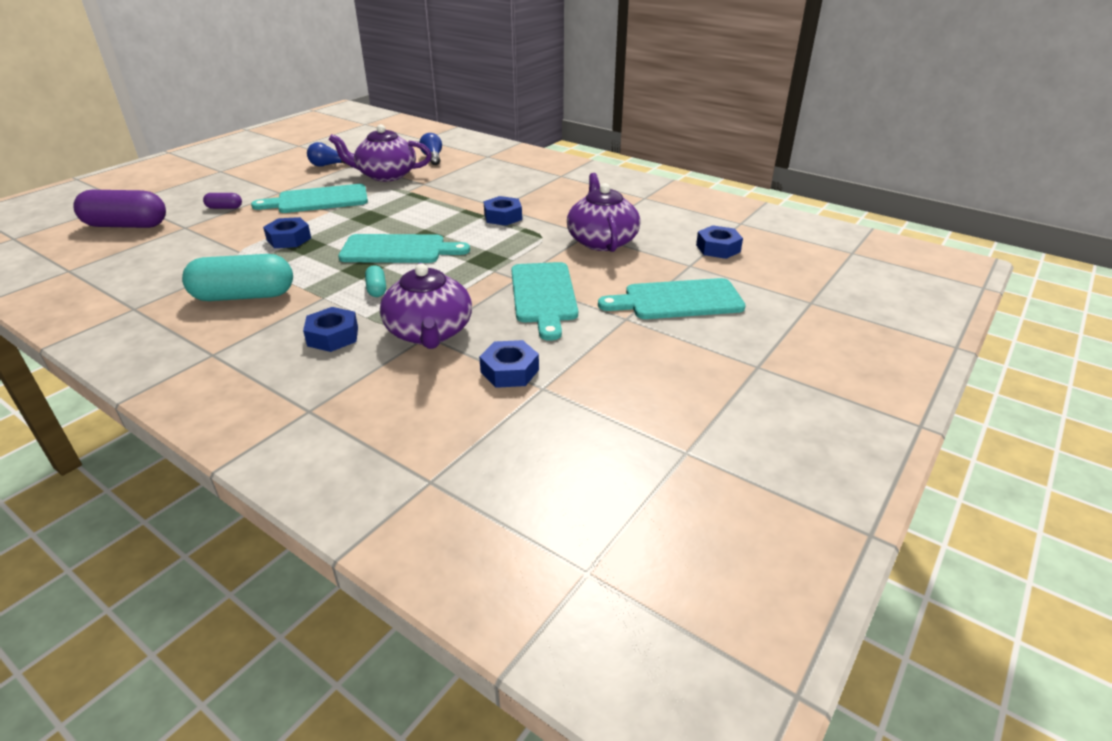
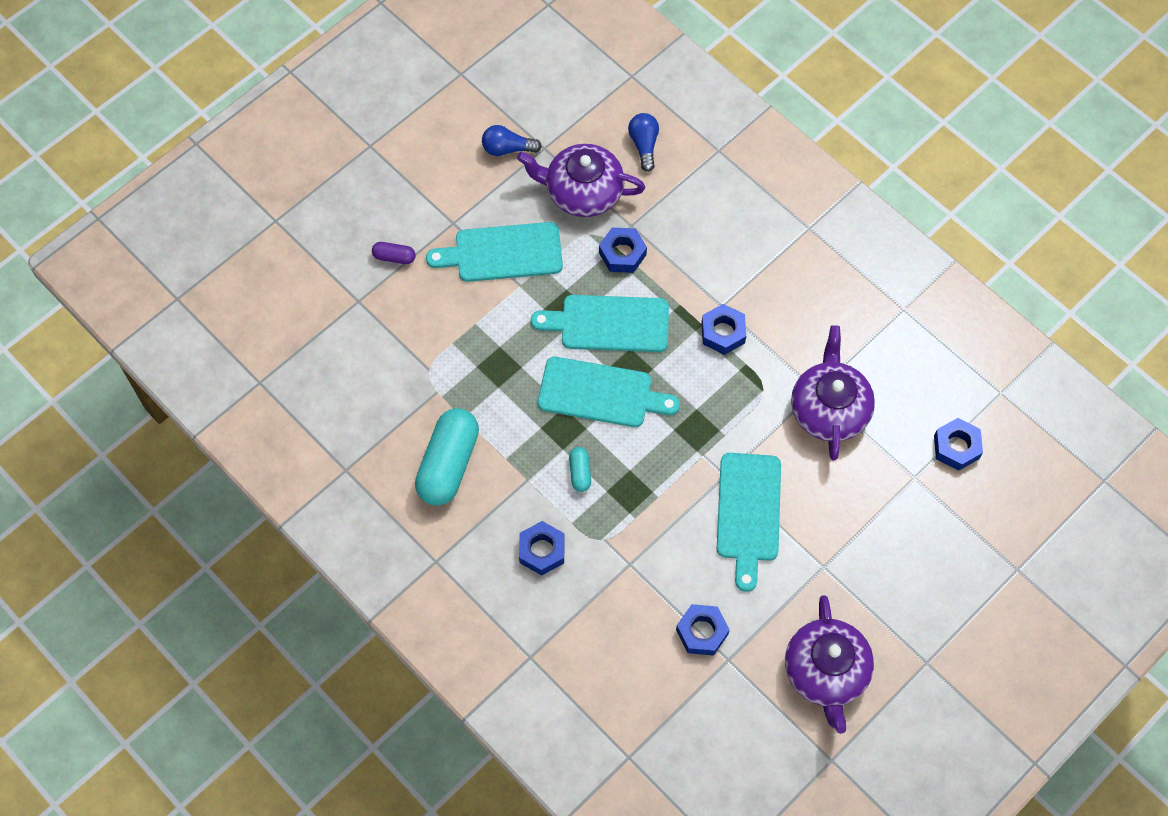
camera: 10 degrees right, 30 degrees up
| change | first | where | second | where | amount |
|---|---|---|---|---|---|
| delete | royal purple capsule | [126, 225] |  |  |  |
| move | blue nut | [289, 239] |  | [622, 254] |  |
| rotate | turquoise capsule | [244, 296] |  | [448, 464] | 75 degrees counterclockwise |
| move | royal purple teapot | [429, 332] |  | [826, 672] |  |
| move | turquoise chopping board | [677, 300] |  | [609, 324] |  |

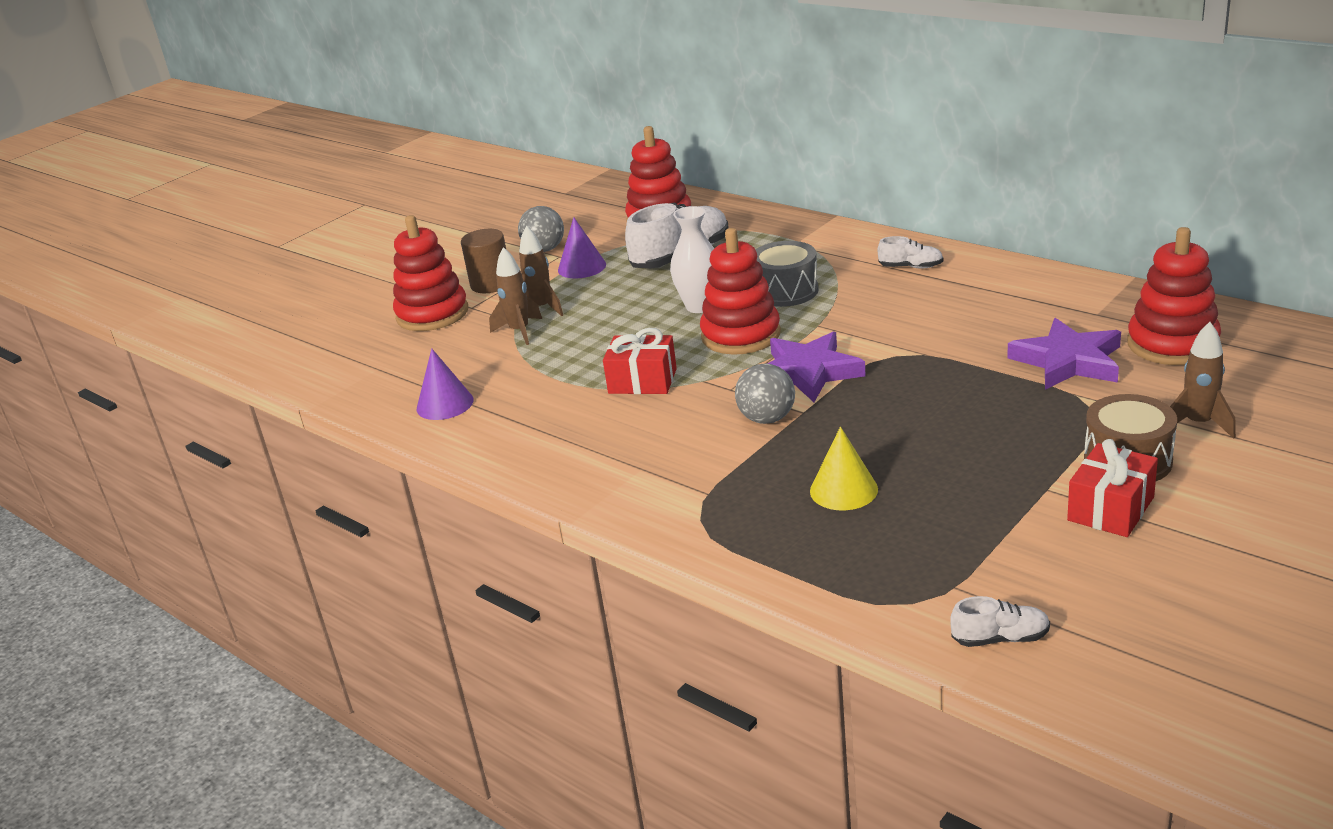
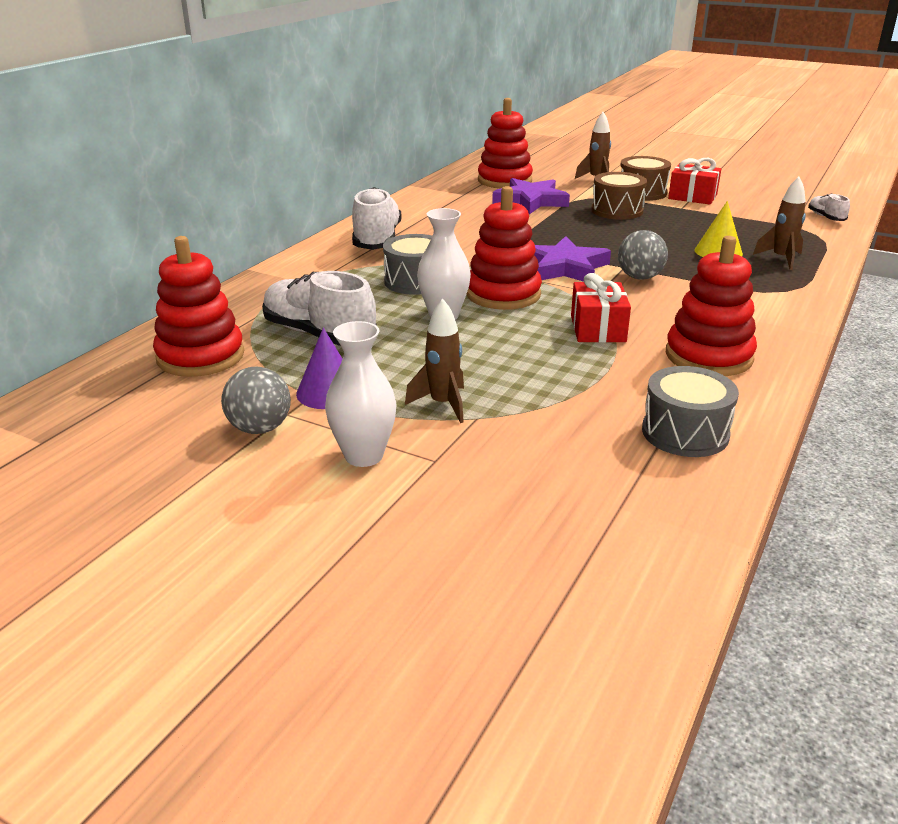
camera: 105 degrees left, 0 degrees up
| change | first | where | second | where | amount |
|---|---|---|---|---|---|
| move | scarlet ring stacker | [432, 314] |  | [708, 356] |  |
| replace | dark brown solid cylinder | [491, 284] | snow-white flower vase | [364, 456] |  |
| resize | snow-white lace-up shoe | [911, 267] |  | [377, 240] | x2.03 |
| move | dark brown toy rocket | [519, 331] |  | [781, 259] |  |
| replace | royal purple cone shape | [445, 404] | ash-grey toy drum | [685, 432] |  |
| insert |  |  | dark brown toy drum | [617, 210] |  |

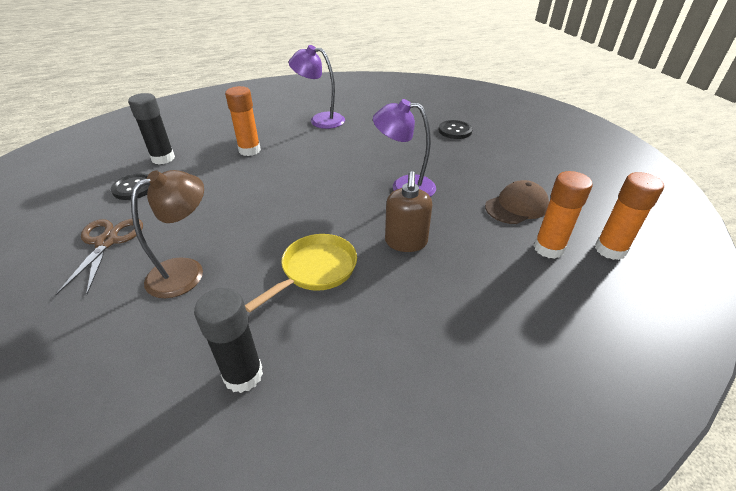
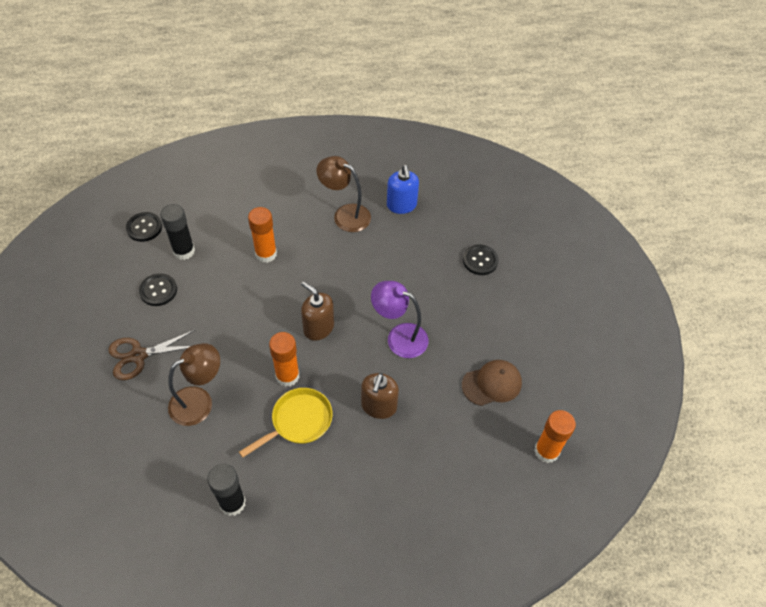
camera: 10 degrees right, 15 degrees up
| change | first | where | second | where | amount |
|---|---|---|---|---|---|
| recolor | royal purple lamp | [320, 120] | dark brown lamp | [345, 215] |  |
| move | orange-coloured glue | [548, 248] |  | [287, 376] |  |
| rotate | dark brown scissors | [107, 242] |  | [138, 355] | 120 degrees counterclockwise |
| insert |  |  | blue soap dispenser | [401, 205] |  |
| insert |  |  | ebony sewing button | [144, 228] |  |
| insert |  |  | dark brown soap dispenser | [318, 328] |  |

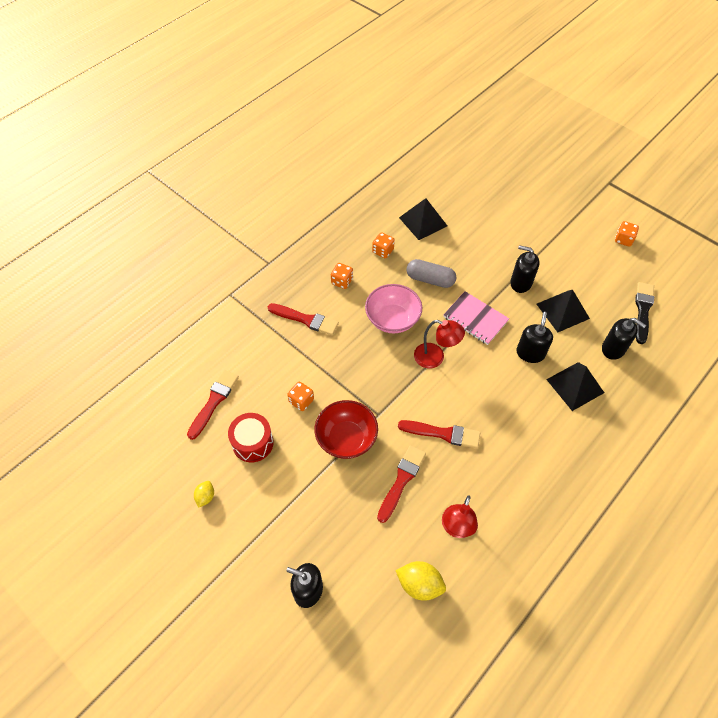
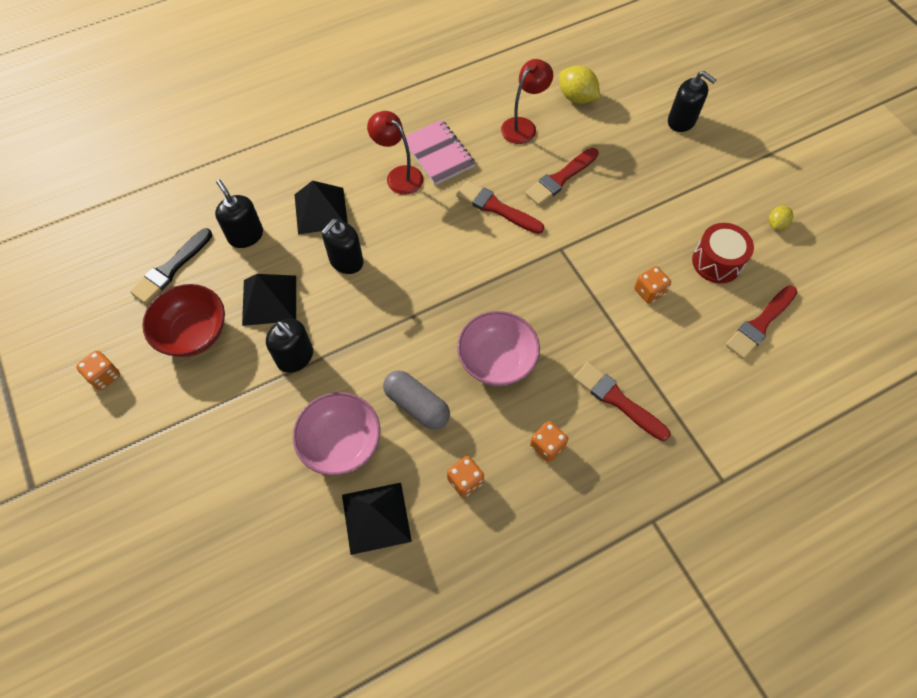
camera: 160 degrees left, 5 degrees up
| change | first | where | second | where | amount |
|---|---|---|---|---|---|
| move | rosy exercise book | [475, 319] |  | [438, 154] |  |
| move | scarlet lamp | [435, 358] |  | [399, 175] |  |
| move | scarlet deep dish | [346, 439] |  | [194, 333] |  |
| insert |  |  | rosy deep dish | [341, 443] |  |

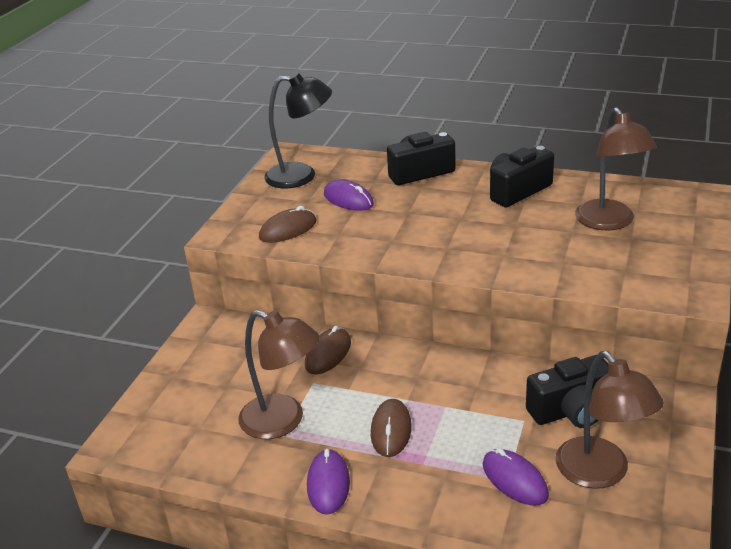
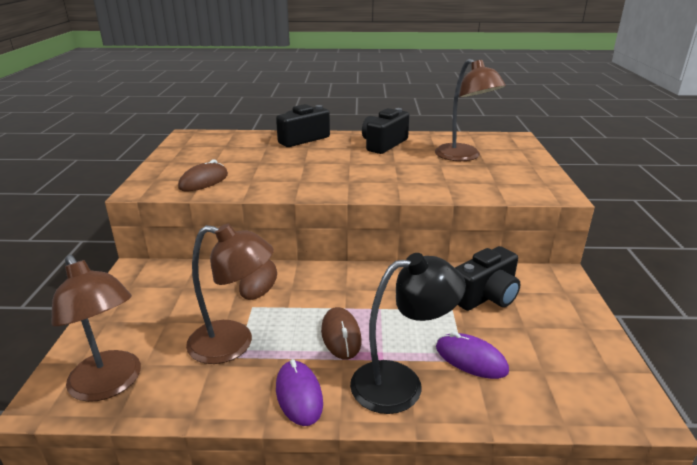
camera: 20 degrees left, 5 degrees down
| change | first | where | second | where | amount |
|---|---|---|---|---|---|
| move | ebony lamp | [301, 176] |  | [401, 383] |  |
| delete | royal purple mouse | [348, 199] |  |  |  |
| move | dark brown lamp | [601, 473] |  | [110, 385] |  |

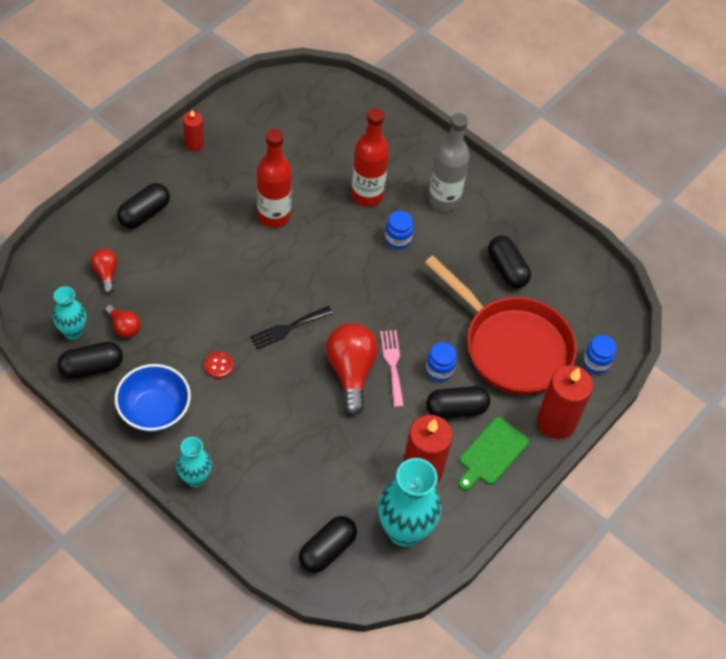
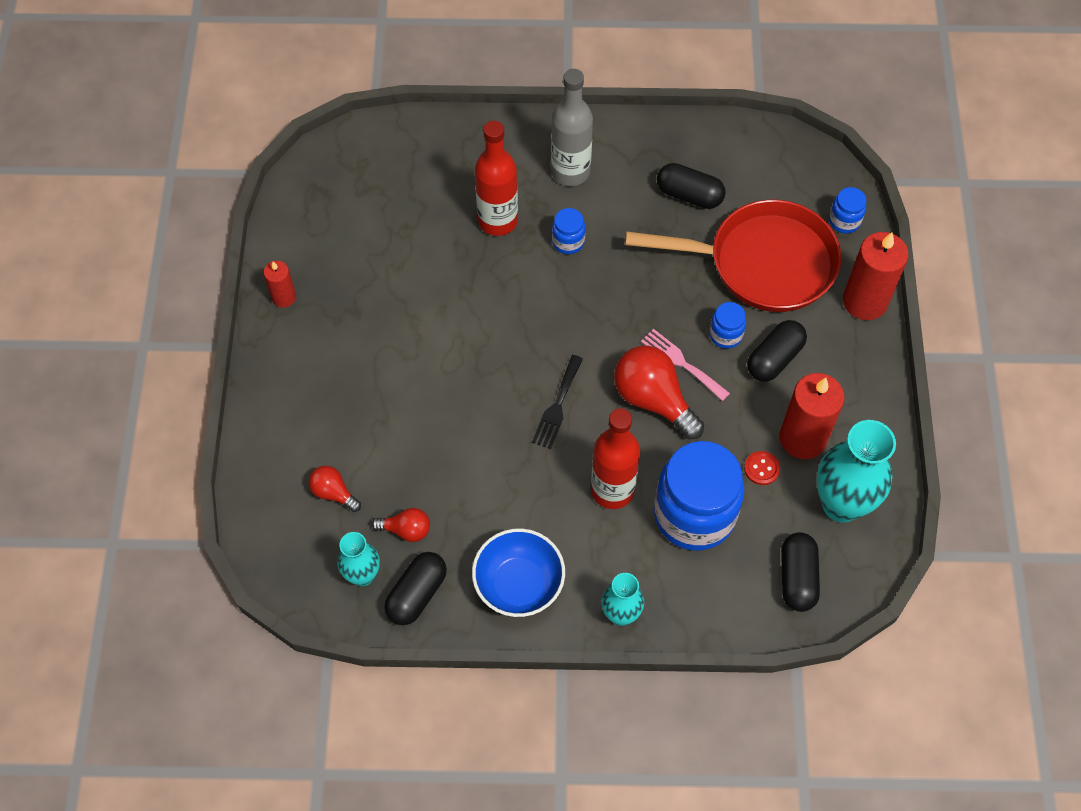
camera: 35 degrees left, 5 degrees up
| change | first | where | second | where | amount |
|---|---|---|---|---|---|
| move | scarlet drink bottle | [274, 216] |  | [612, 490] |  |
| delete | ebony capsule | [144, 213] |  |  |  |
| move | scarlet sewing button | [219, 365] |  | [761, 469] |  |
| delete | emerald chopping board | [492, 453] |  |  |  |
| insert |  |  | blue jam jar | [694, 515] |  |

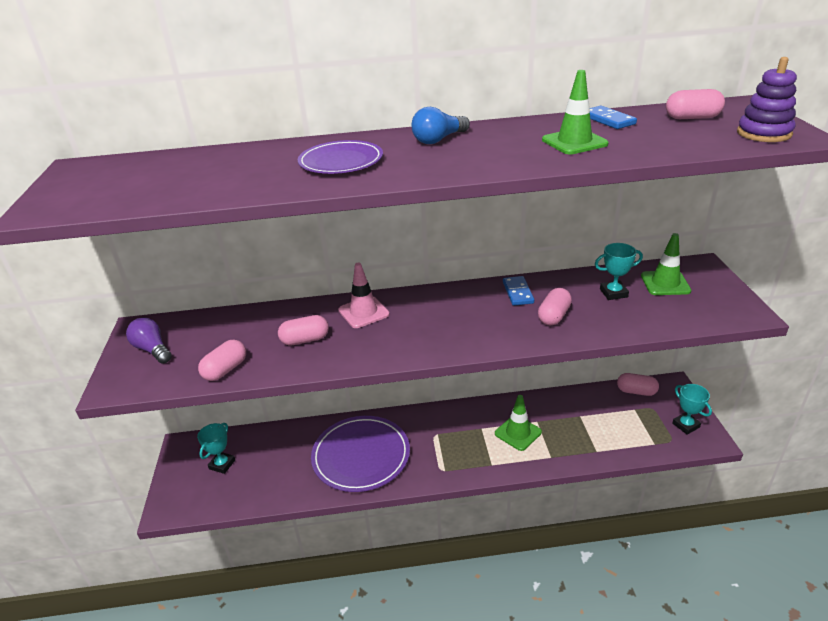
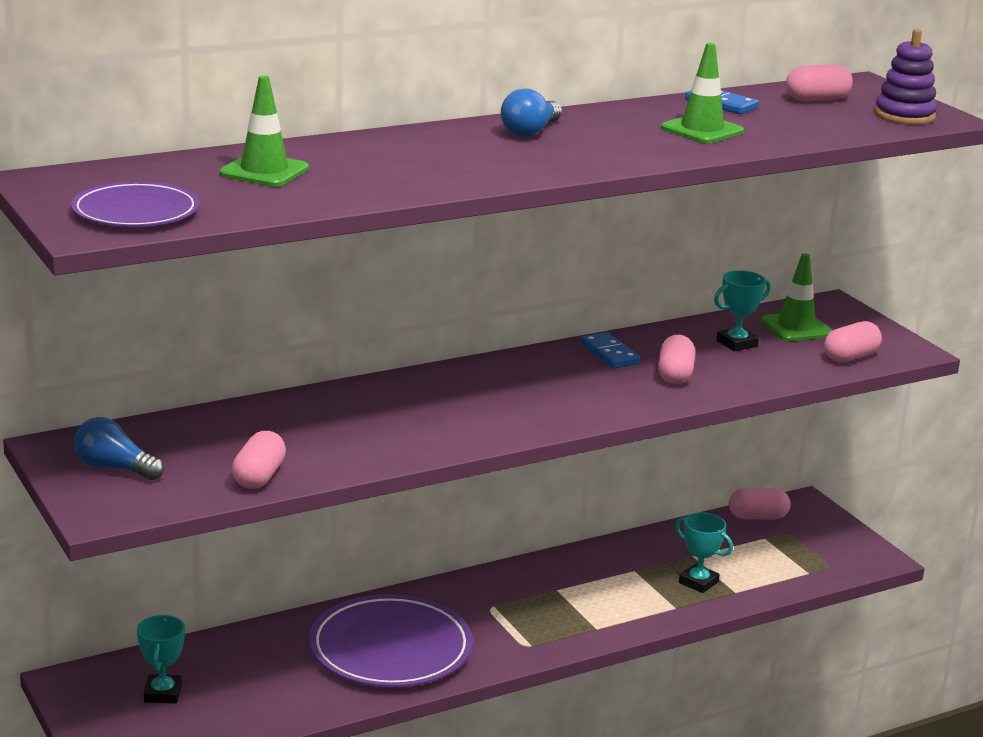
camera: 25 degrees left, 10 degrees down
| change | first | where | second | where | amount |
|---|---|---|---|---|---|
| move | royal purple plate | [341, 161] |  | [135, 212] |  |
| delete | rosy safety cone | [363, 312] |  |  |  |
| move | rosy capsule | [305, 340] |  | [850, 357] |  |
| recolor | royal purple lightbulb | [152, 349] | blue lightbulb | [114, 468] |  |
| move | turquoise prize cup | [686, 425] |  | [698, 582] |  |
| move | emerald safety cone | [518, 433] |  | [264, 171] |  |

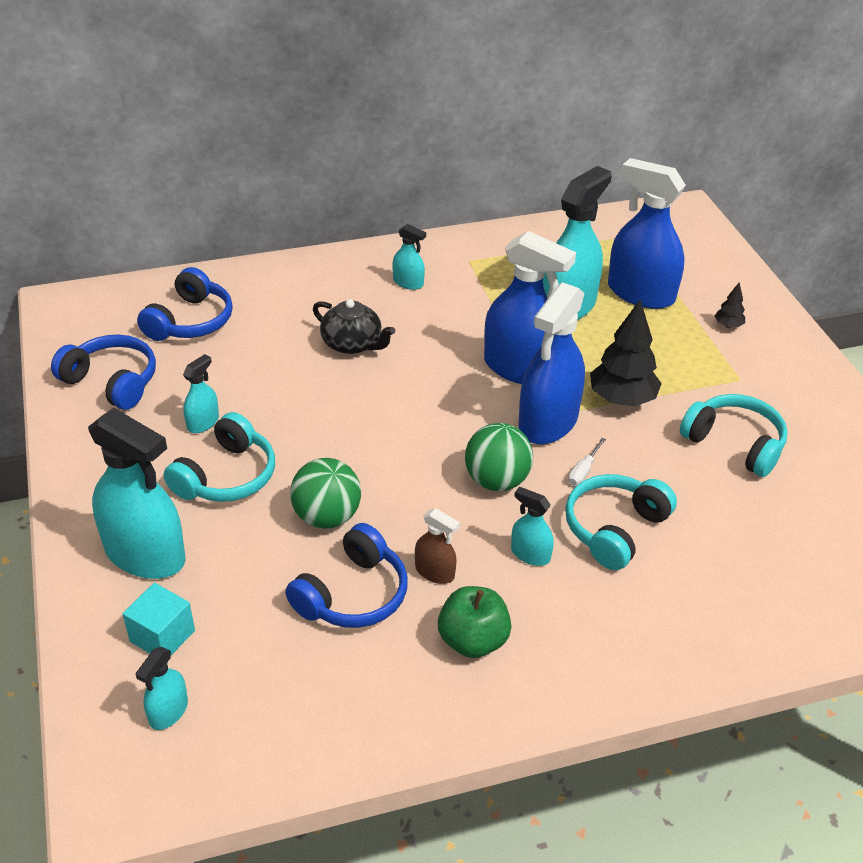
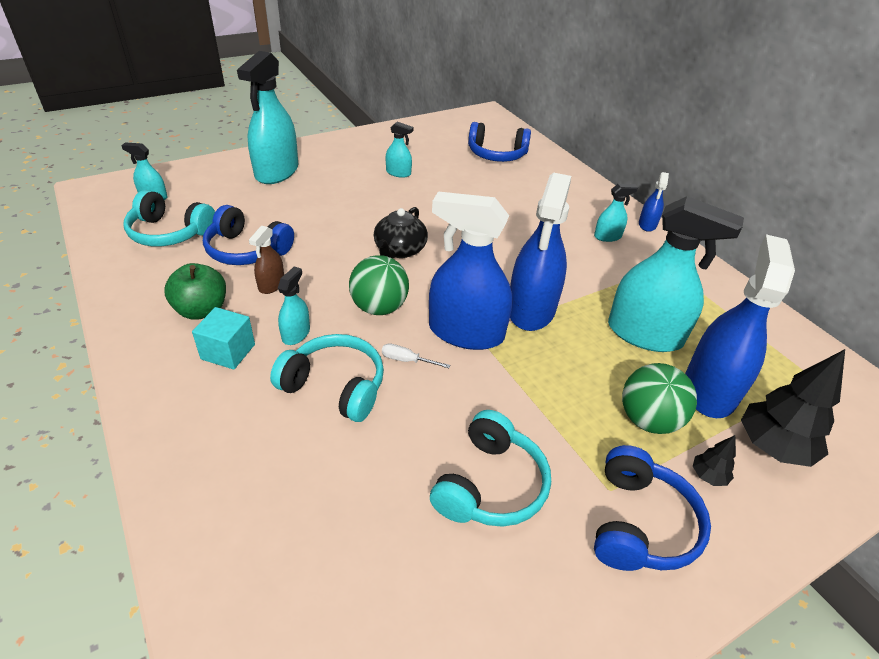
camera: 75 degrees right, 0 degrees up
| change | first | where | second | where | amount |
|---|---|---|---|---|---|
| rotate | turquoise spray bottle | [408, 283] |  | [607, 236] | 120 degrees counterclockwise |
| move | ebony teapot | [352, 344] |  | [399, 250] |  |
| move | ebony toy tree | [622, 399] |  | [772, 447] |  |
| move | blue headphones | [112, 382] |  | [640, 523] |  |
| move | turquoise headphones | [226, 476] |  | [169, 233] |  |
| move | emerald ball | [327, 517] |  | [648, 420] |  |
| move | turquoise solid cube | [162, 636] |  | [228, 351] |  |
| insert |  |  | blue spray bottle | [647, 224] |  |

